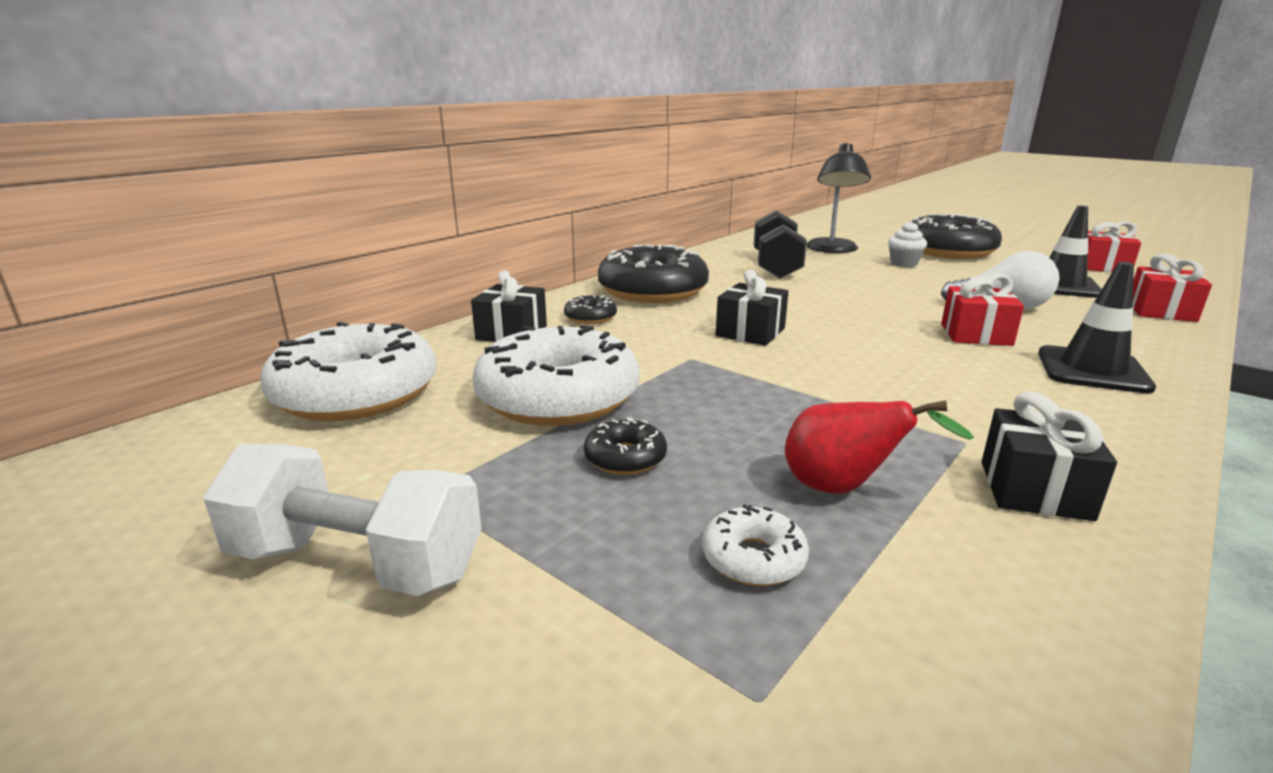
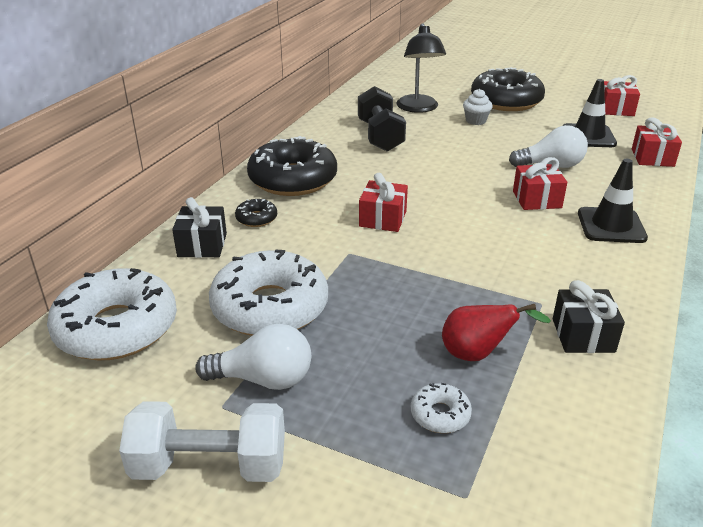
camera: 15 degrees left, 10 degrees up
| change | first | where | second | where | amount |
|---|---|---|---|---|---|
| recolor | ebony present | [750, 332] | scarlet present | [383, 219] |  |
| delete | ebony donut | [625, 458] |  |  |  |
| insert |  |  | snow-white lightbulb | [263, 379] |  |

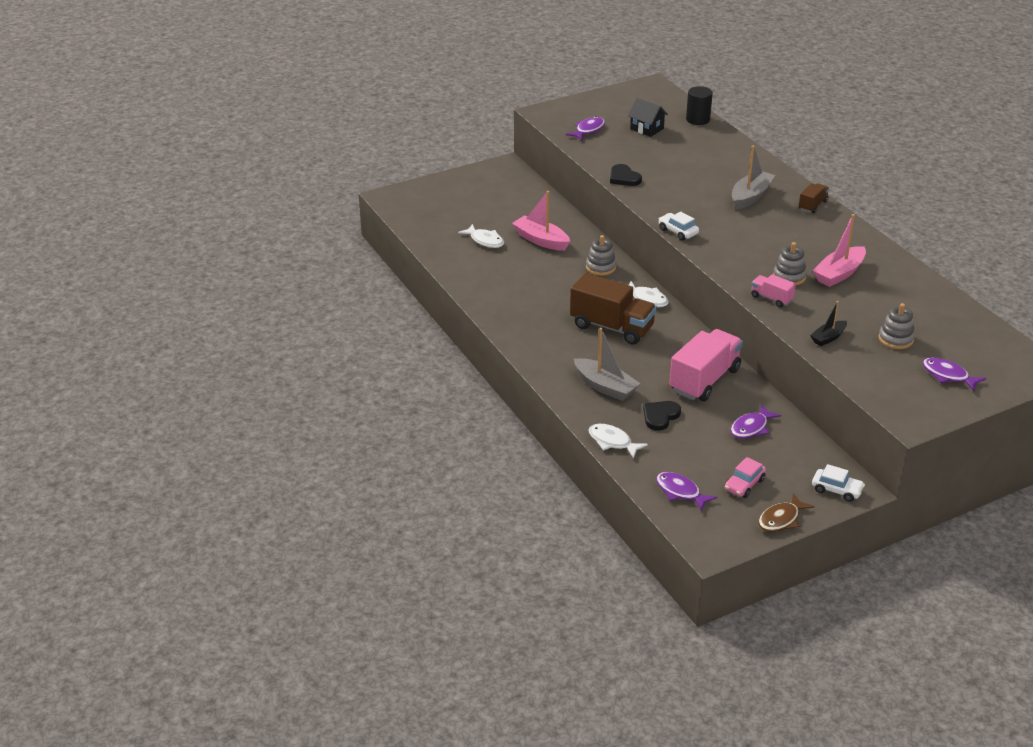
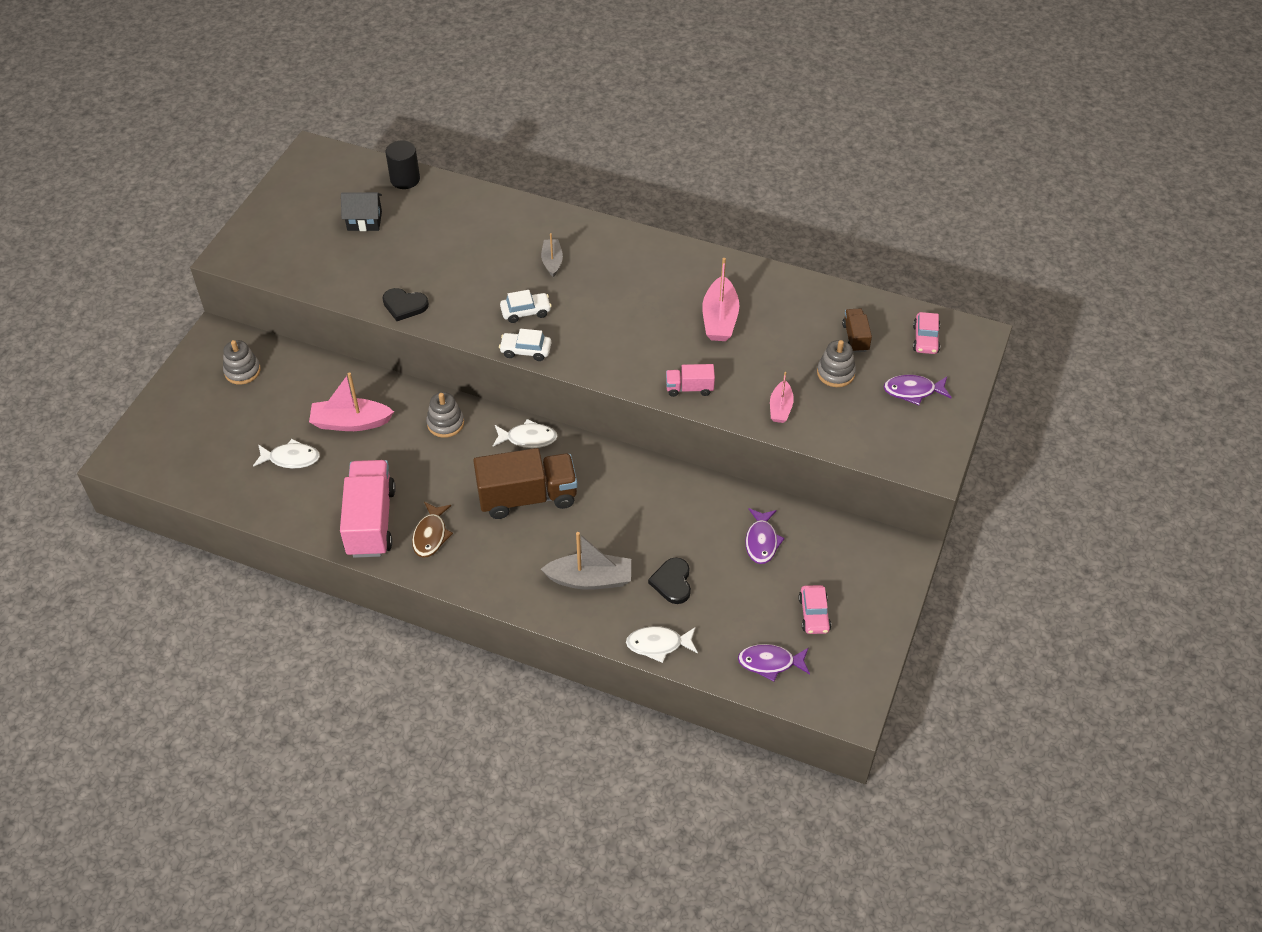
camera: 40 degrees left, 15 degrees up
| change | first | where | second | where | amount |
|---|---|---|---|---|---|
| delete | royal purple toy fish | [588, 130] |  |  |  |
| resize | ash-grey toy boat | [750, 196] |  | [552, 261] | x0.60 |
| move | dark brown toy truck | [812, 205] |  | [855, 337] |  |
| move | ash-grey ring stacker | [789, 277] |  | [242, 371] |  |
| recolor | ebony toy boat | [828, 338] | rosy toy boat | [780, 408] |  |
| move | rosy toy truck | [704, 380] |  | [371, 521] |  |
| move | snow-white toy car | [836, 490] |  | [526, 312] |  |
| move | dark brown toy fish | [781, 519] |  | [431, 535] |  |
| insert |  |  | rosy toy car | [925, 339] |  |

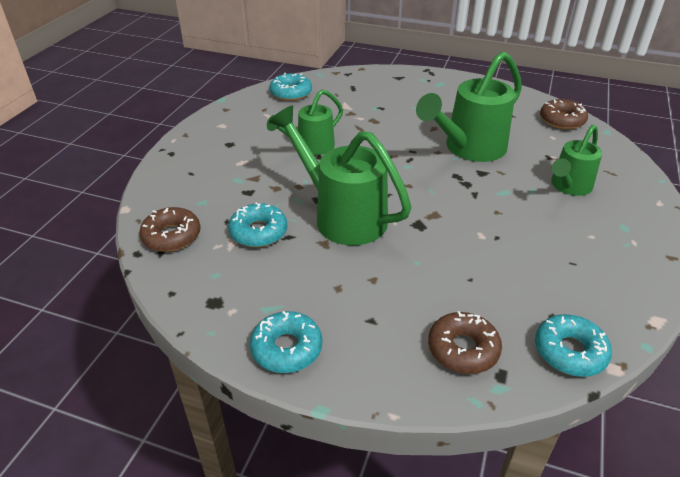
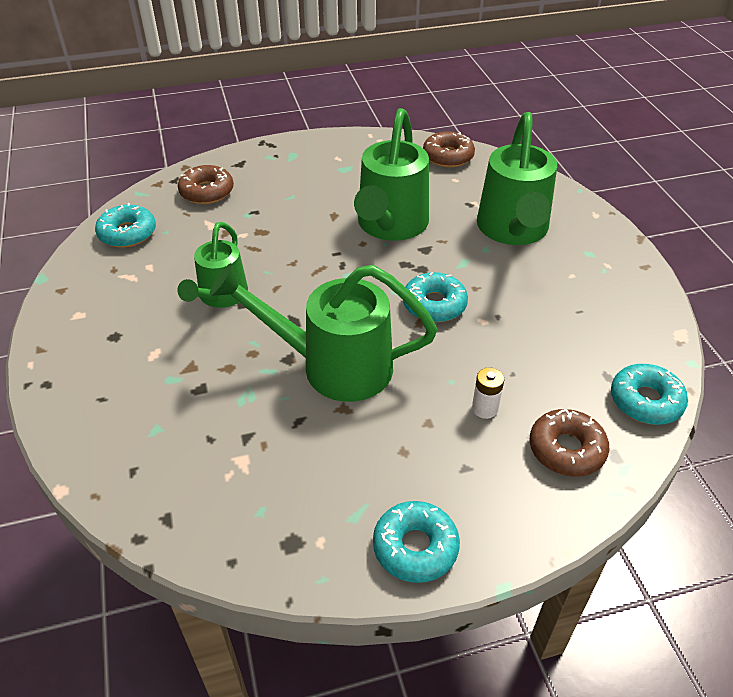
camera: 35 degrees left, 5 degrees up
| change | first | where | second | where | amount |
|---|---|---|---|---|---|
| resize | emerald sprinkling can | [569, 186] |  | [513, 230] | x1.63 |
| move | turquoise donut | [258, 232] |  | [434, 304] |  |
| move | dark brown donut | [171, 236] |  | [207, 192] |  |
| insert |  |  | snow-white AA battery | [485, 408] |  |

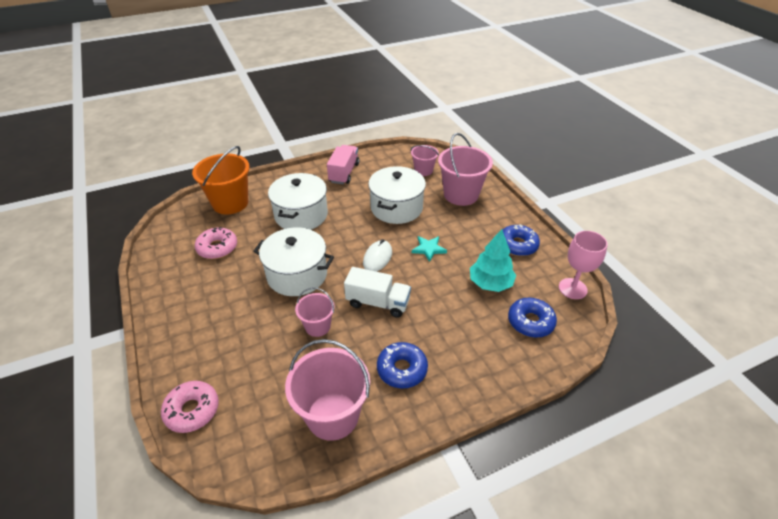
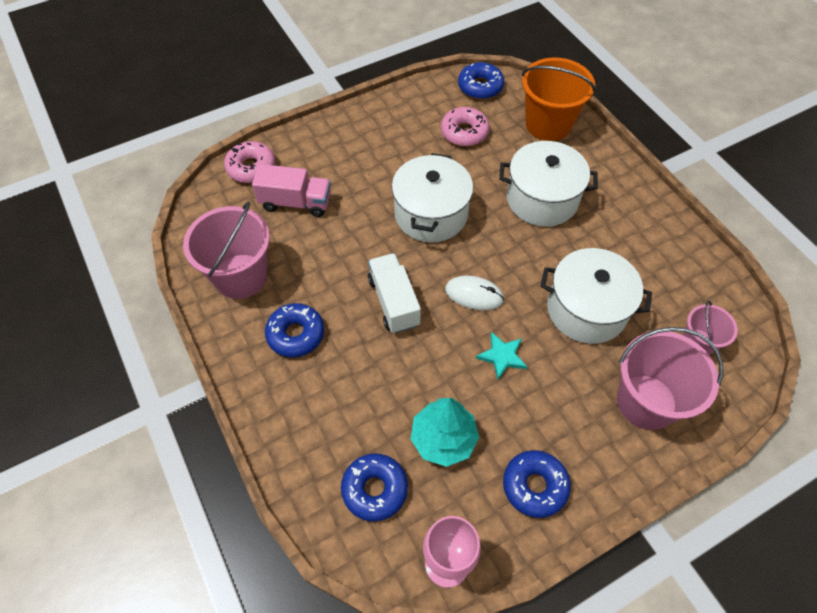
camera: 85 degrees right, 15 degrees up
| change | first | where | second | where | amount |
|---|---|---|---|---|---|
| move | rosy toy truck | [344, 173] |  | [296, 202] |  |
| rotate | snow-white toy truck | [378, 303] |  | [394, 302] | 150 degrees clockwise |
| delete | rosy bucket | [317, 326] |  |  |  |
| insert |  |  | blue donut | [480, 87] |  |

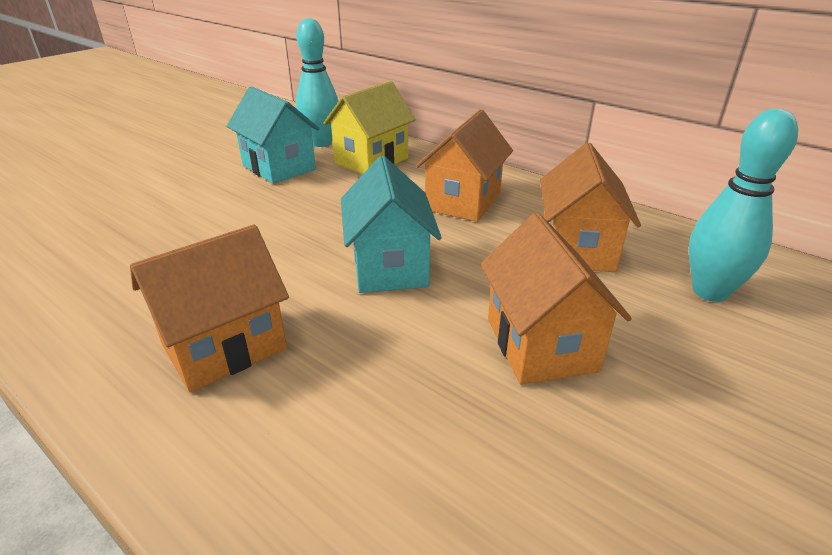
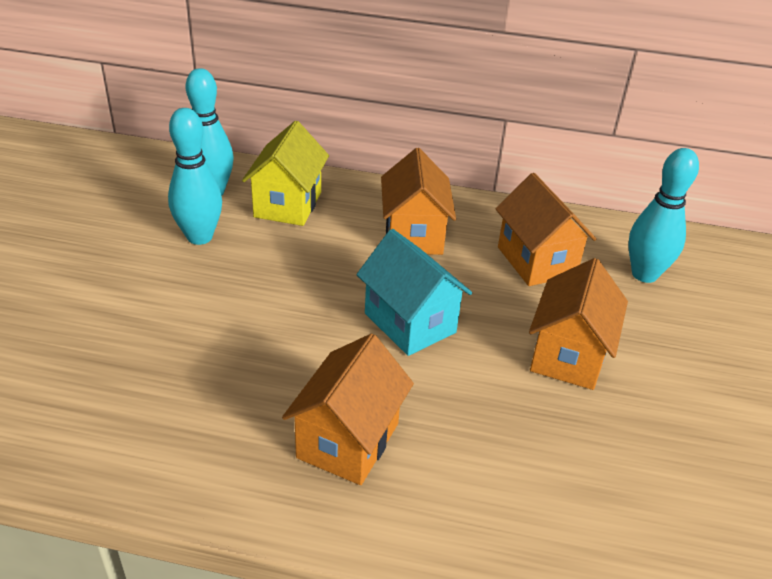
camera: 30 degrees left, 5 degrees up
| change | first | where | second | where | amount |
|---|---|---|---|---|---|
| replace | turquoise toy house | [279, 167] | turquoise tenpin | [200, 237] |  |
| rotate | orange-coloured toy house | [541, 344] |  | [568, 355] | 60 degrees clockwise |

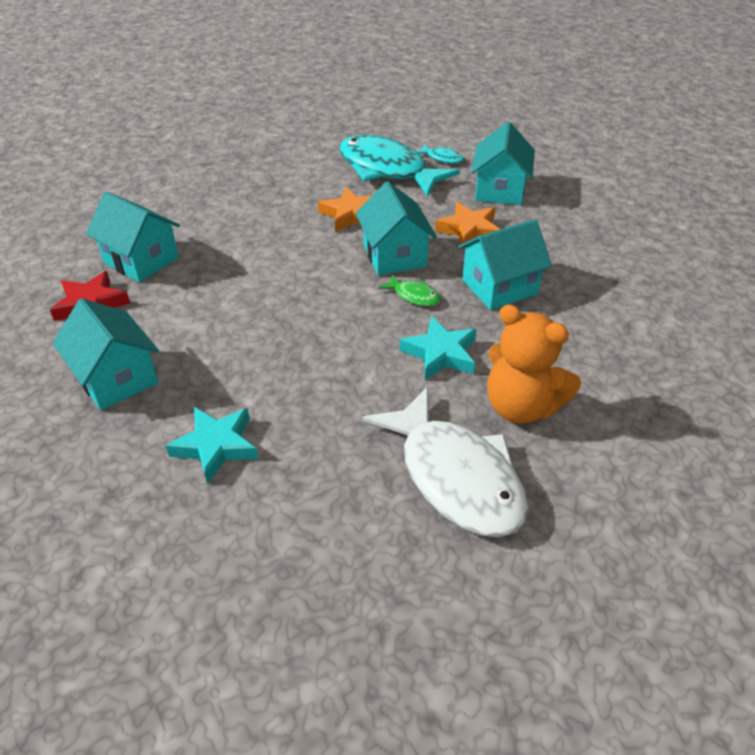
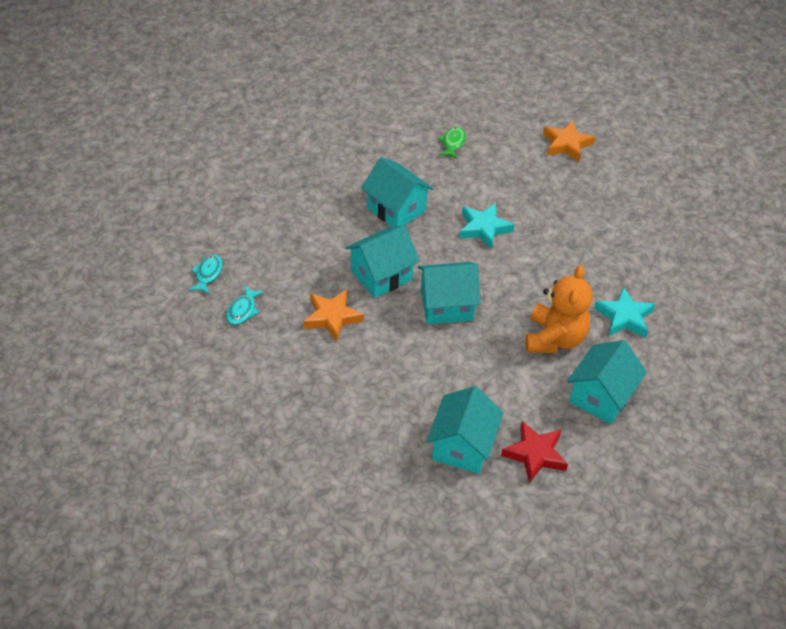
camera: 110 degrees left, 5 degrees up
| change | first | where | second | where | amount |
|---|---|---|---|---|---|
| move | turquoise toy house | [499, 190] |  | [446, 306] |  |
| resize | turquoise toy fish | [387, 170] |  | [243, 310] | x0.41 |
| move | orange-coloured star | [469, 230] |  | [566, 144] |  |
| move | emerald toy fish | [414, 296] |  | [453, 143] |  |
| move | orange-coloured teddy bear | [521, 407] |  | [554, 338] |  |
| delete | snow-white toy fish | [455, 476] |  |  |  |

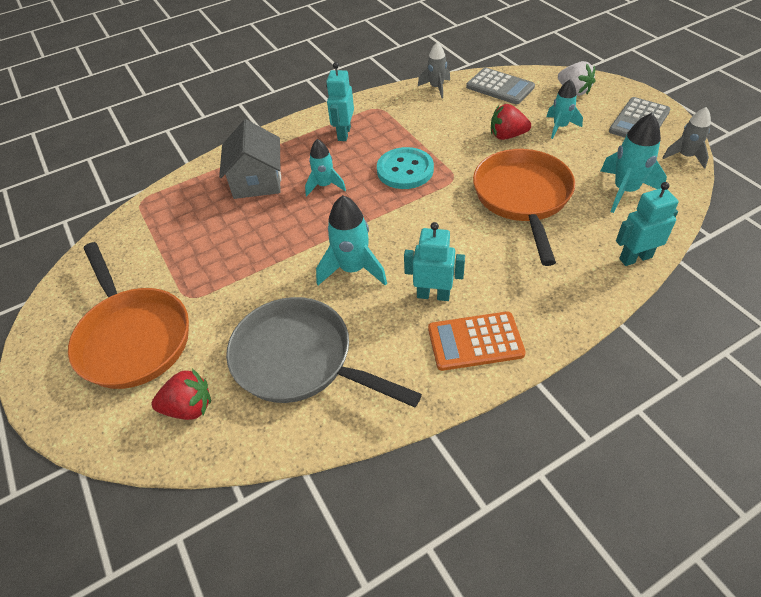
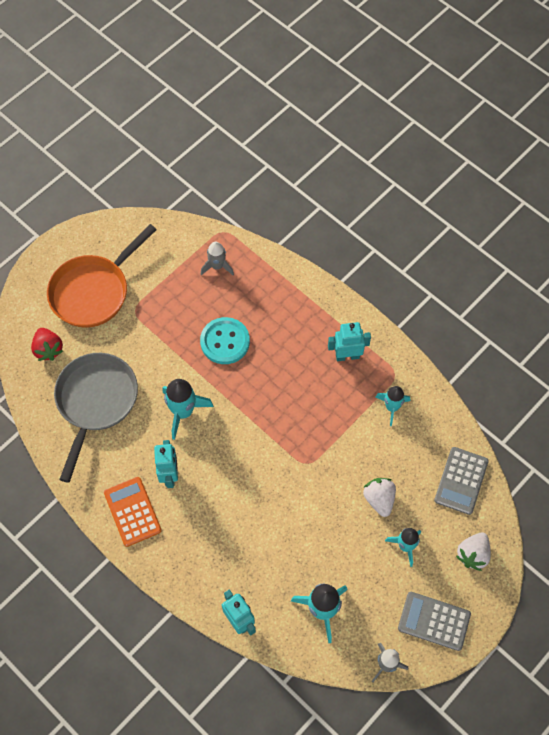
camera: 70 degrees right, 15 degrees up
| change | first | where | second | where | amount |
|---|---|---|---|---|---|
| move | ash-grey toy rocket | [436, 88] |  | [217, 266] |  |
| recolor | scarlet toy strawberry | [507, 136] | snow-white toy strawberry | [379, 499] |  |
| delete | ash-grey toy house | [257, 181] |  |  |  |
| move | turquoise toy rocket | [325, 185] |  | [392, 407] |  |
| move | turquoise sewing button | [405, 170] |  | [225, 341] |  |
| delete | orange-coloured frying pan | [523, 198] |  |  |  |

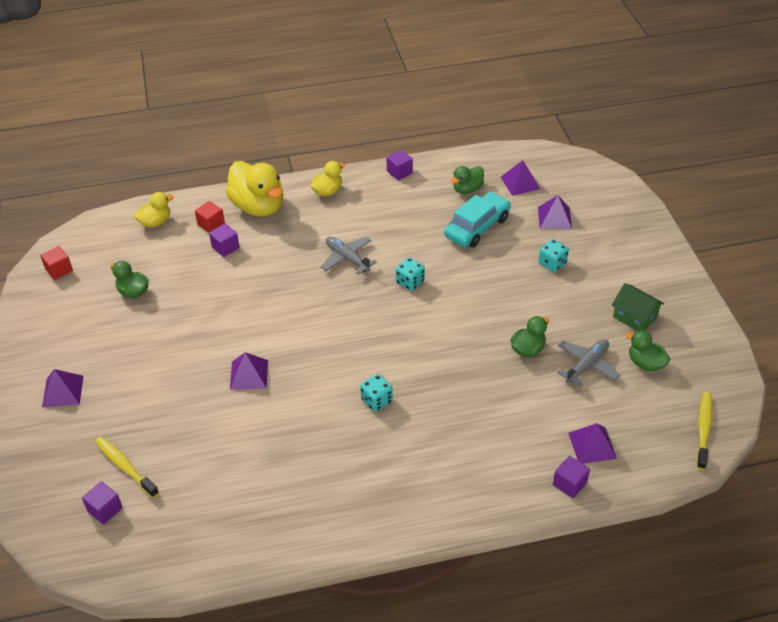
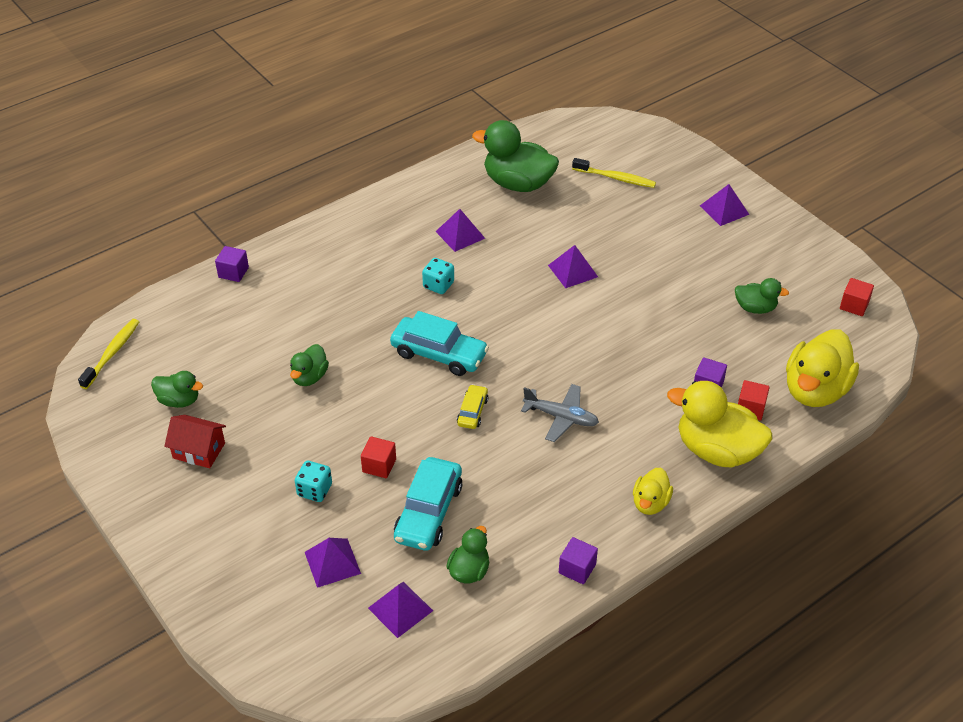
camera: 155 degrees right, 0 degrees up
| change | first | where | second | where | amount |
|---|---|---|---|---|---|
| resize | yellow rubber duck | [155, 222] |  | [815, 390] | x1.89 |
| replace | turquoise game die | [410, 282] | yellow toy car | [472, 411] |  |
| recolor | emerald toy house | [635, 317] | scarlet toy house | [199, 450] |  |
| delete | ash-grey plane | [587, 365] |  |  |  |
| rotate | yellow tooth brush | [703, 429] |  | [112, 353] | 150 degrees counterclockwise |
| move | royal purple pyramid shape | [592, 445] |  | [460, 235] |  |
| delete | royal purple solid cube | [105, 509] |  |  |  |
| insert |  |  | emerald rubber duck | [518, 183] |  |
| insert |  |  | turquoise toy car | [439, 354] |  |
| insert |  |  | scarlet solid cube | [379, 465] |  |

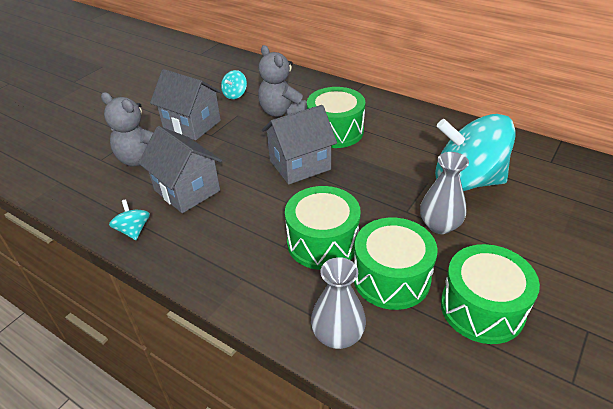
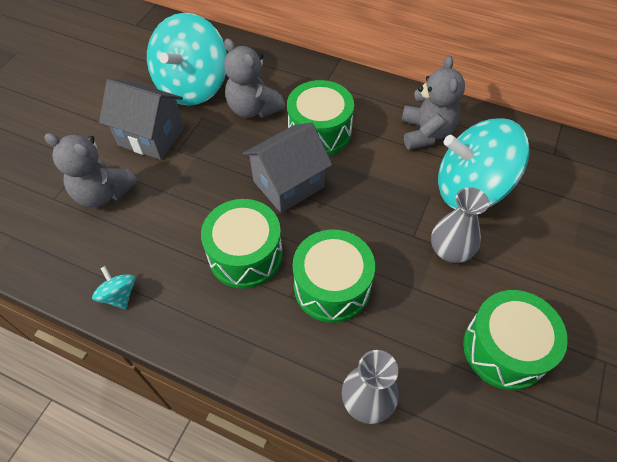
camera: 10 degrees left, 15 degrees up
| change | first | where | second | where | amount |
|---|---|---|---|---|---|
| resize | turquoise spinning top | [235, 94] |  | [193, 86] | x2.46 |
| delete | ash-grey toy house | [187, 190] |  |  |  |
| move | emerald toy drum | [391, 278] |  | [245, 255] |  |
| insert |  |  | ash-grey teddy bear | [426, 133] |  |

